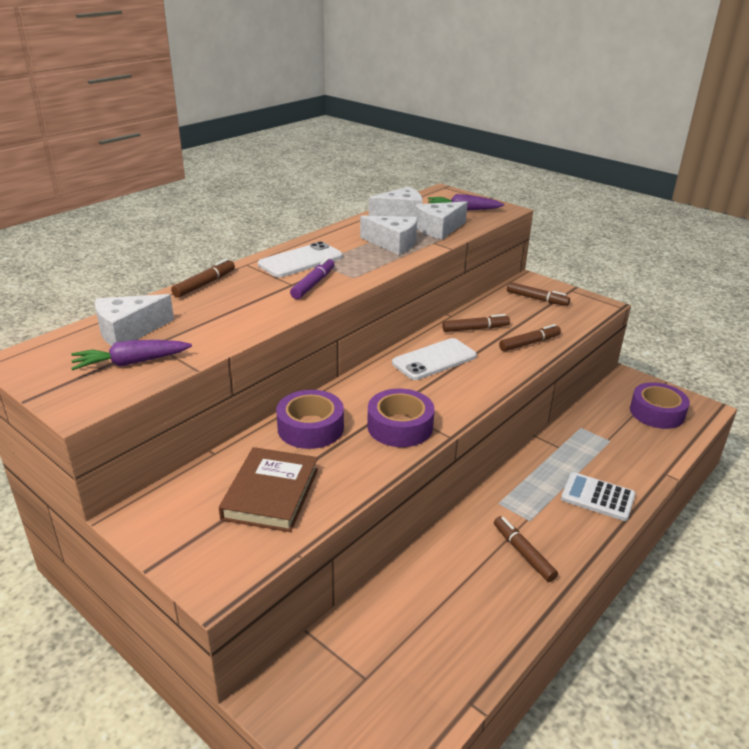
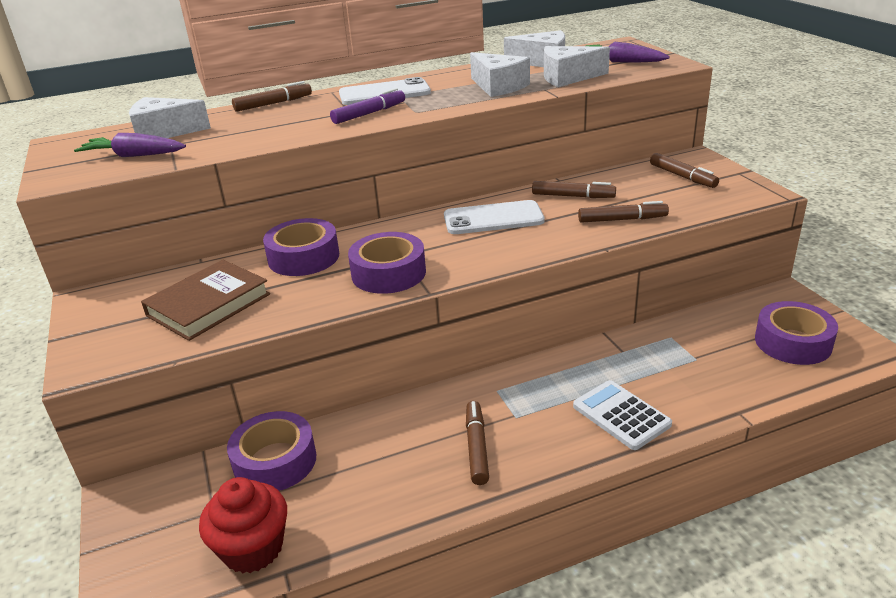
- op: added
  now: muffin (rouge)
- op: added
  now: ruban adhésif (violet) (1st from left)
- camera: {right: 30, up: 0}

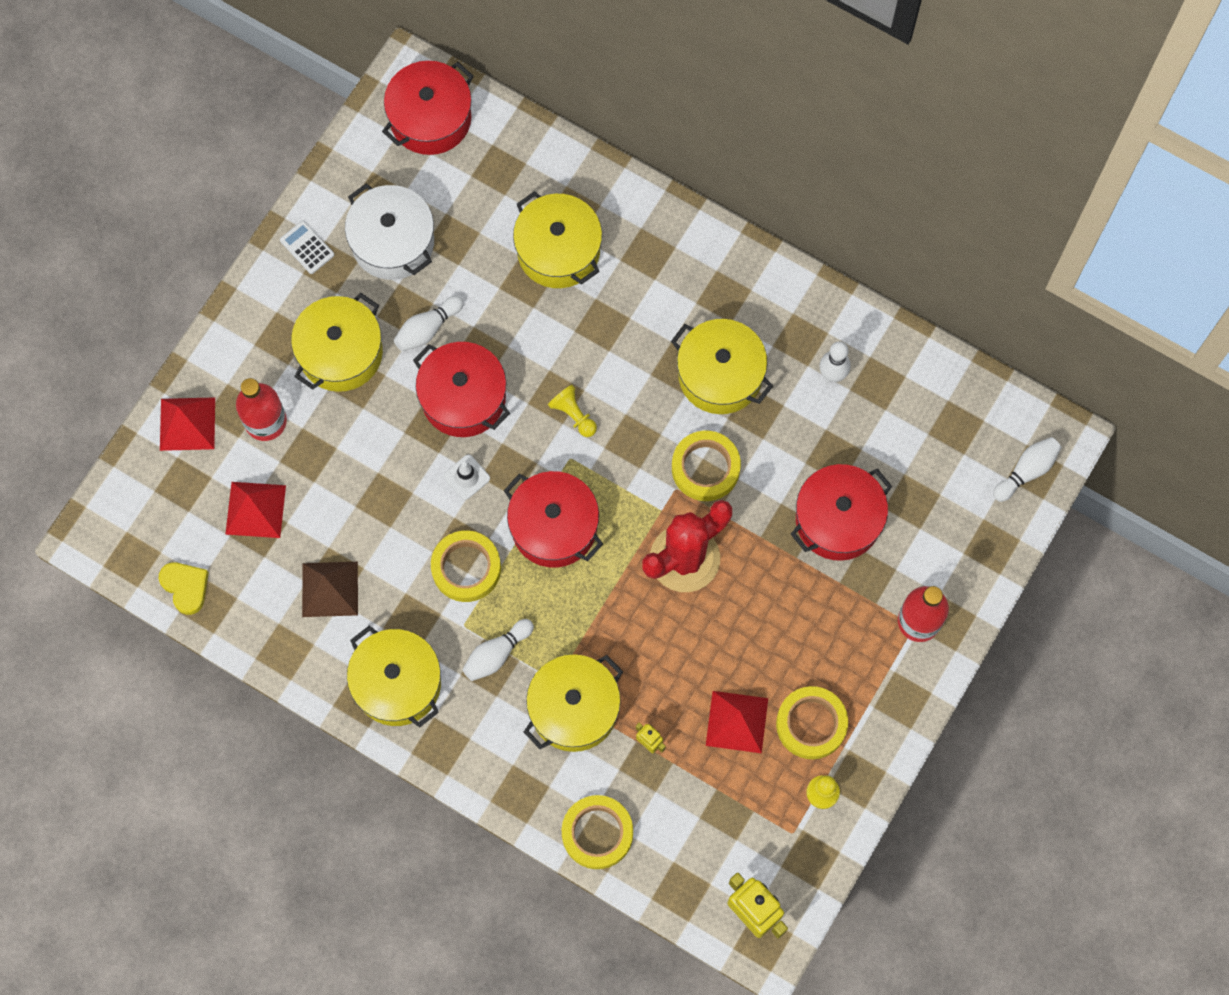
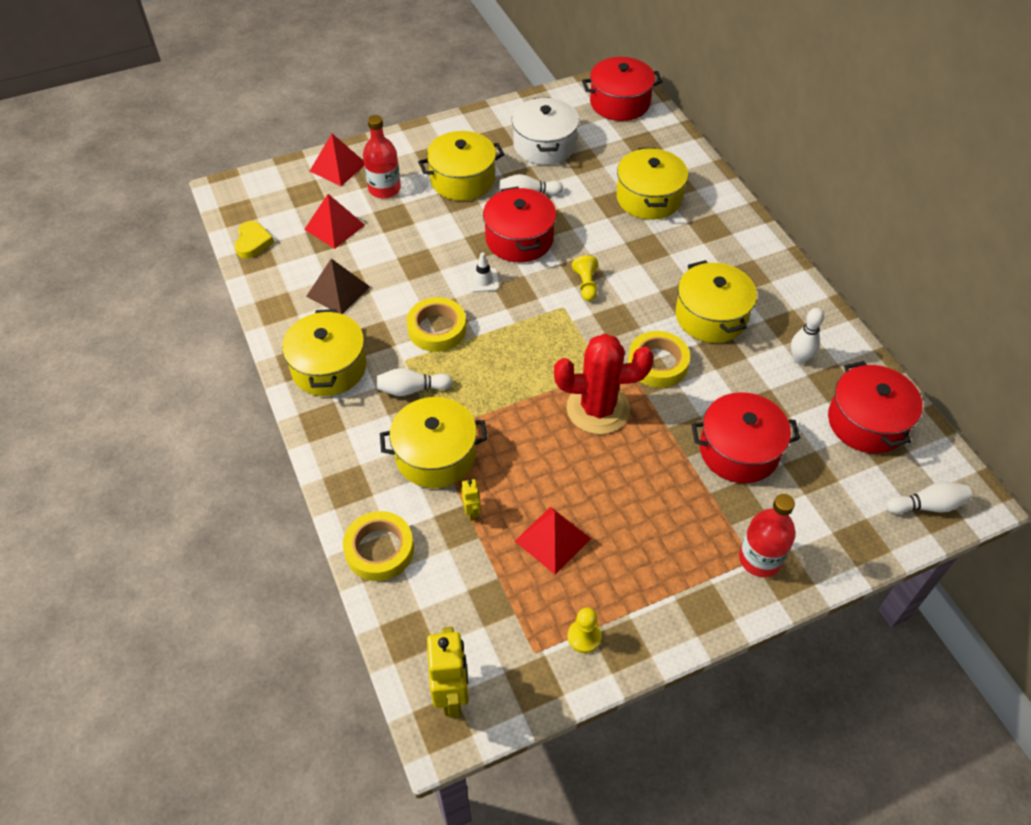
- op: removed
  was: calculatrice (blanc)
- op: removed
  was: ruban adhésif (jaune) (4th from left)
- op: moved
  was: marmite (rouge) (3rd from left in the first image)
  now: marmite (rouge) (4th from left)
- camera: {right: 35, up: -20}

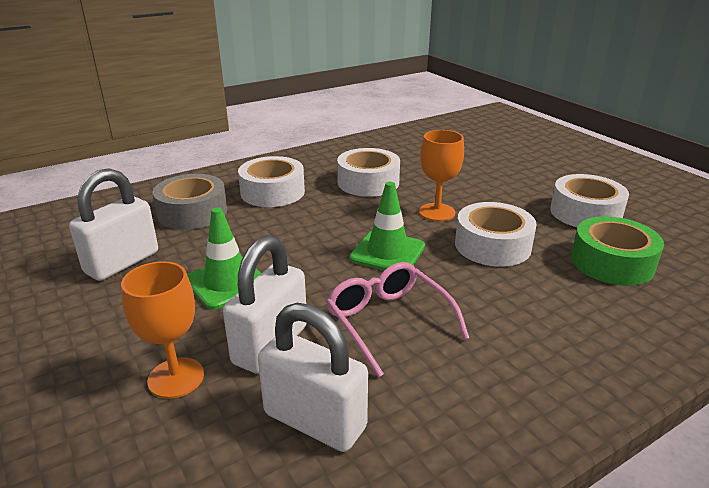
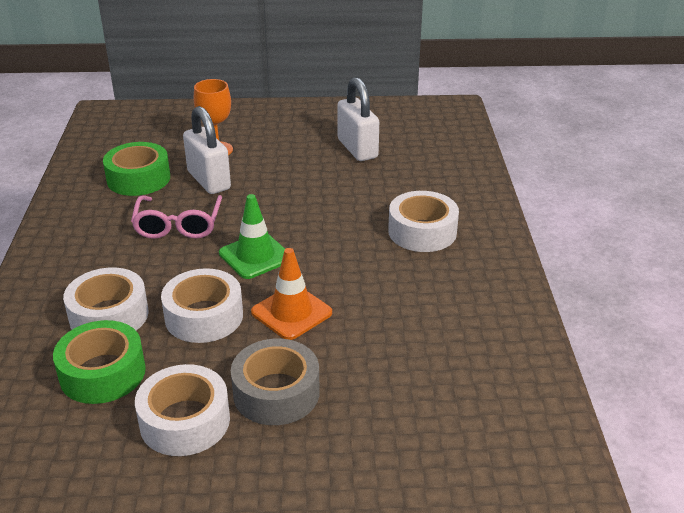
- op: removed
  was: cône de chantier (vert) (1st from left)
- op: moved
  was: ruban adhésif (gris)
- op: moved
  was: ruban adhésif (blanc) (2nd from left in the first image)
  now: ruban adhésif (blanc) (1st from left)
- op: replaced
  was: cadenas (blanc) (3rd from left)
  now: ruban adhésif (vert) (2nd from left)
- op: replaced
  was: verre à pied (orange) (2nd from left)
  now: cône de chantier (orange)
- op: turned
  was: lunettes (rose)
  clockwise: 90
- camera: {right: 120, up: 5}

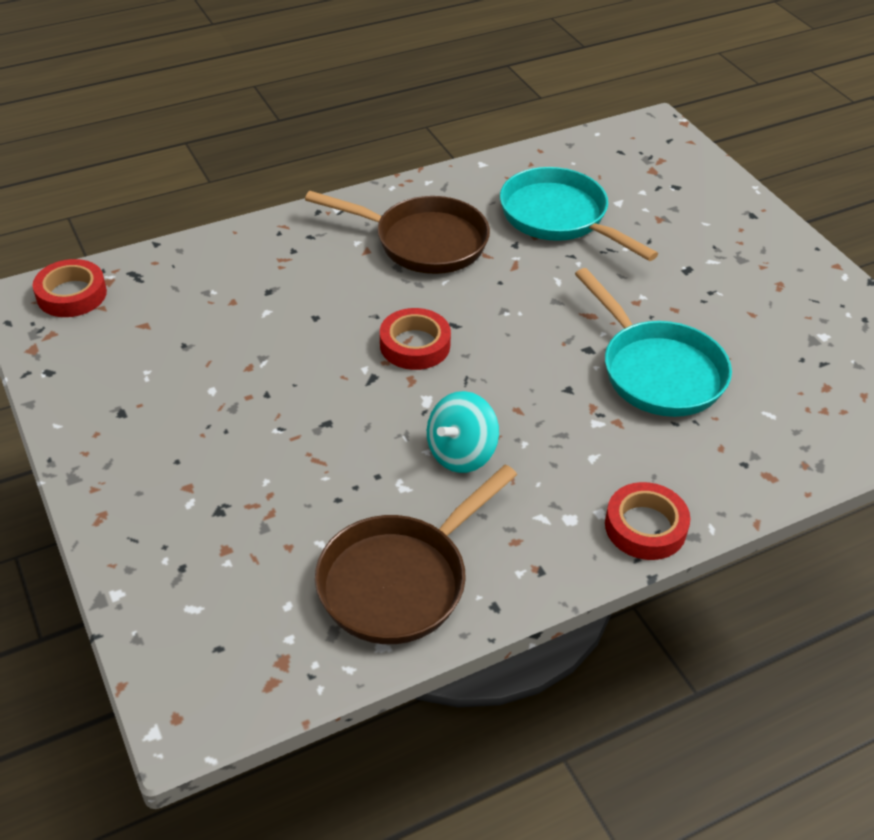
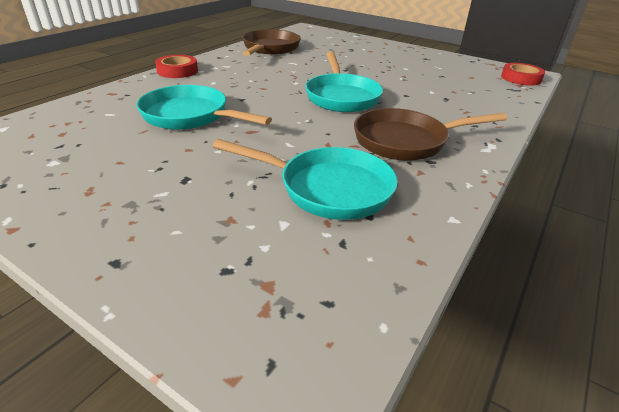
- op: removed
  was: toupie (turquoise)
- op: replaced
  was: ruban adhésif (rouge) (2nd from left)
  now: poêle (turquoise) (3rd from left)
- camera: {right: 150, up: -10}

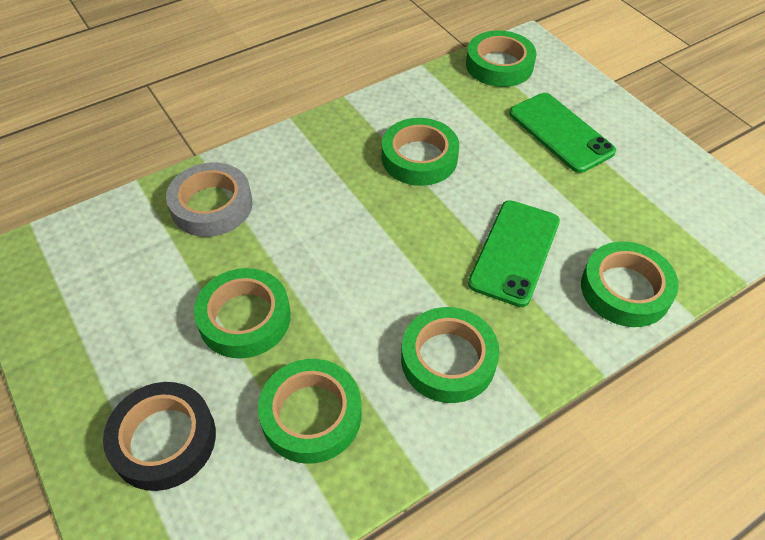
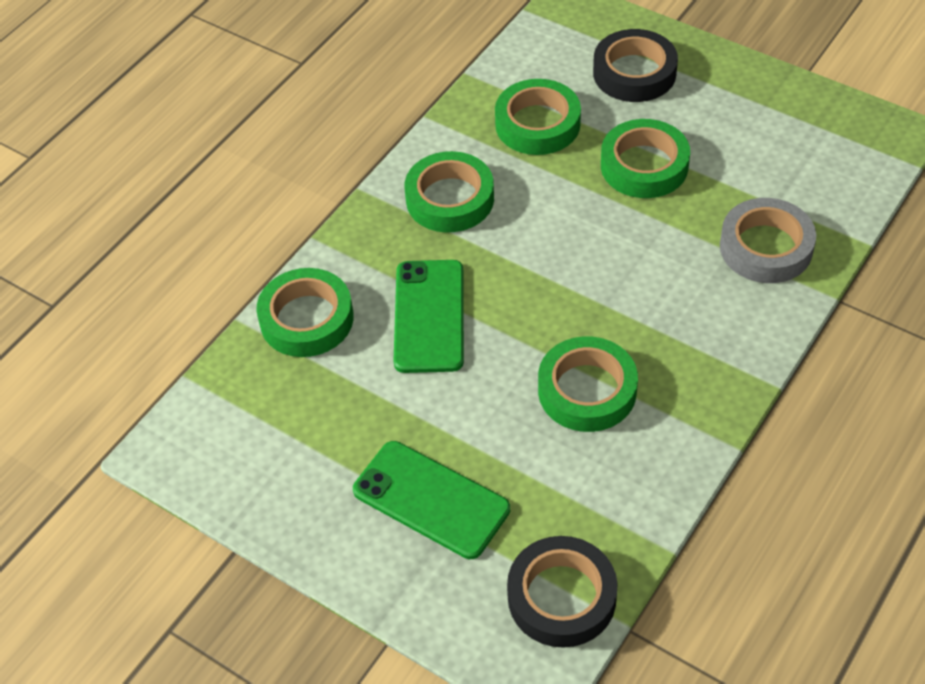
- op: recoloured
  was: ruban adhésif (vert) (5th from left)
  now: ruban adhésif (noir) (1st from left)
- camera: {right: 160, up: 0}

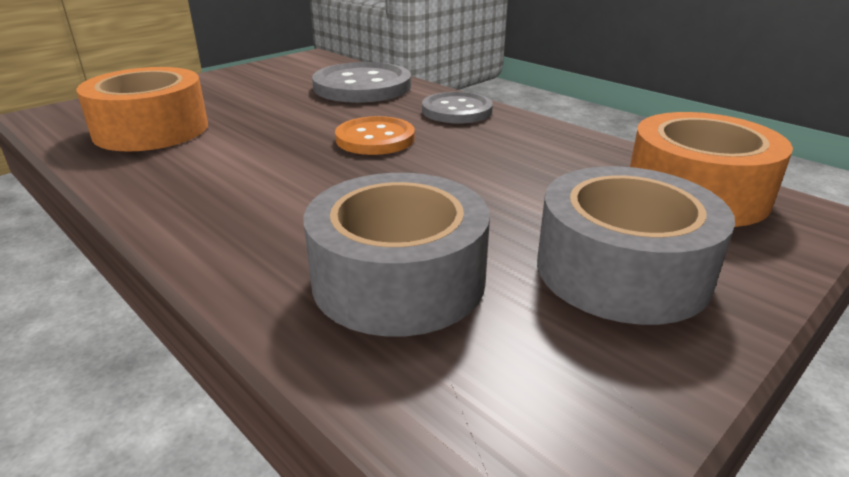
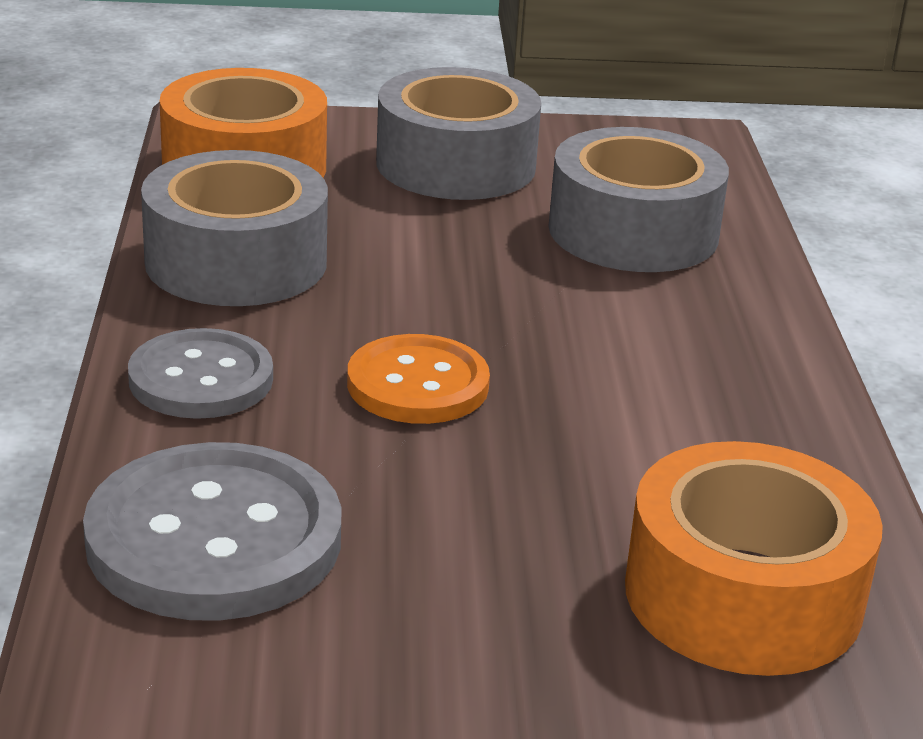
- op: added
  now: ruban adhésif (gris) (1st from left)
- camera: {right: -140, up: 0}

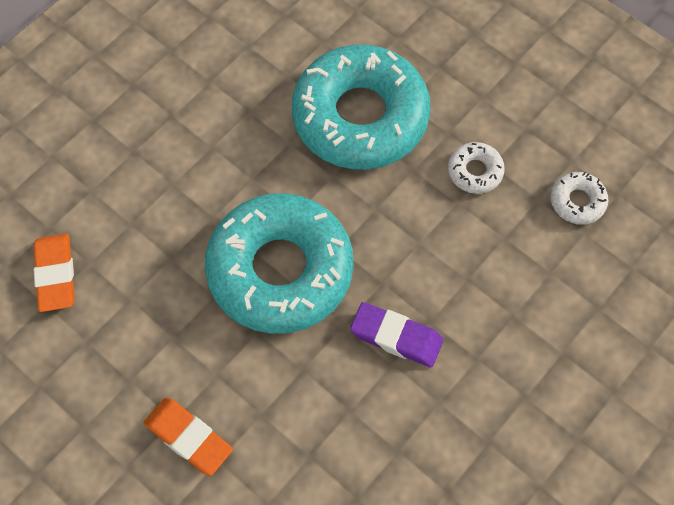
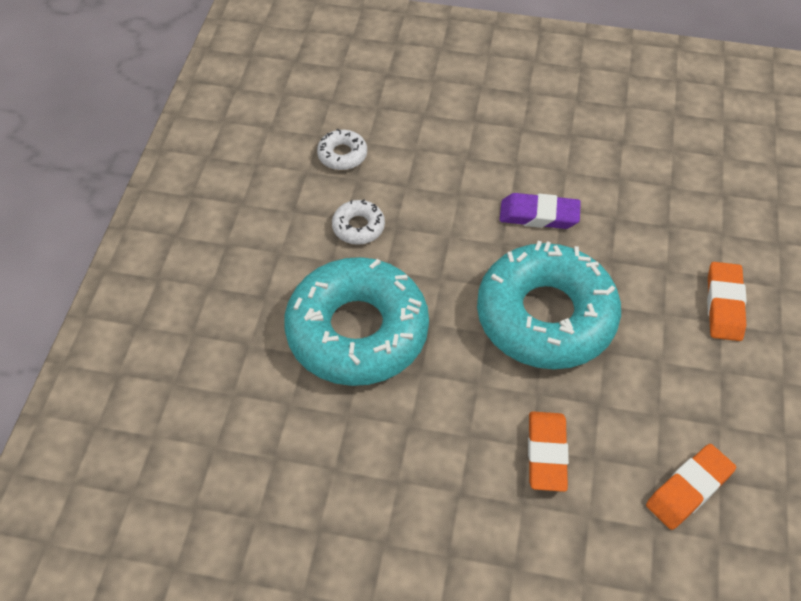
- op: added
  now: gomme (orange) (1st from left)
- op: turned
  was: gomme (violet)
  clockwise: -75
- camera: {right: -120, up: -10}

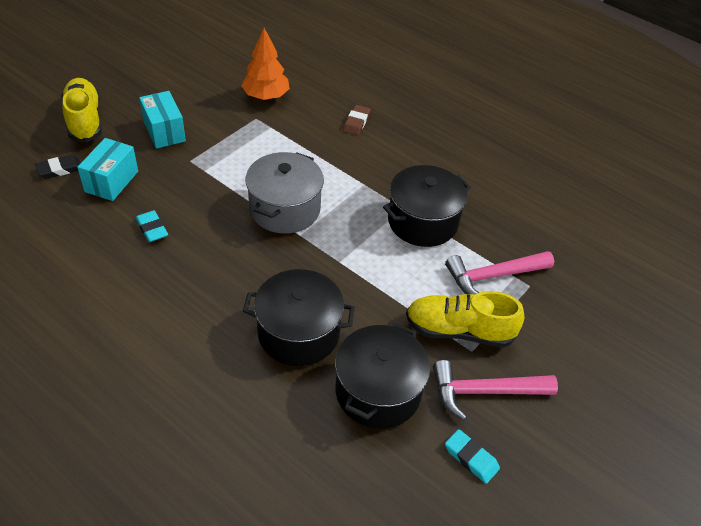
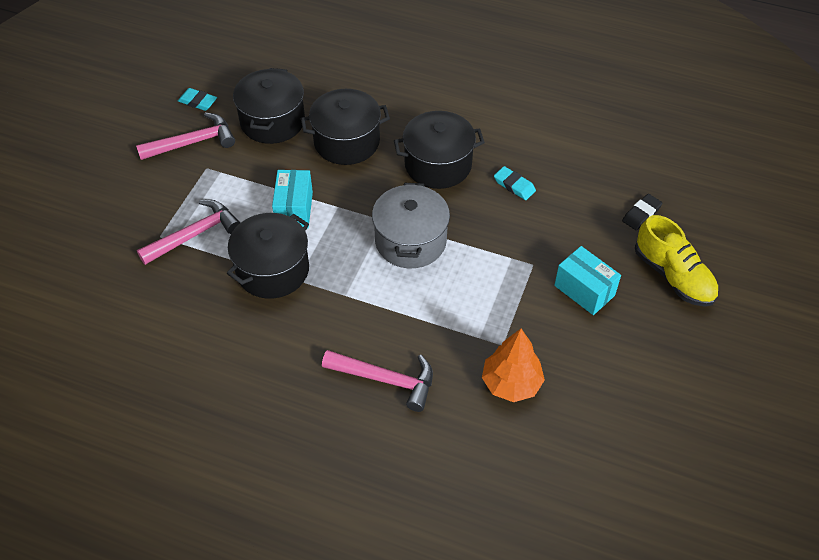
- op: removed
  was: chaussure (jaune) (2nd from left)
- op: added
  now: marmite (noir) (4th from left)
- op: moved
  was: boîte (turquoise) (1st from left)
- op: replaced
  was: gomme (marron)
  now: marteau (rose) (3rd from left)
- camera: {right: 165, up: 5}

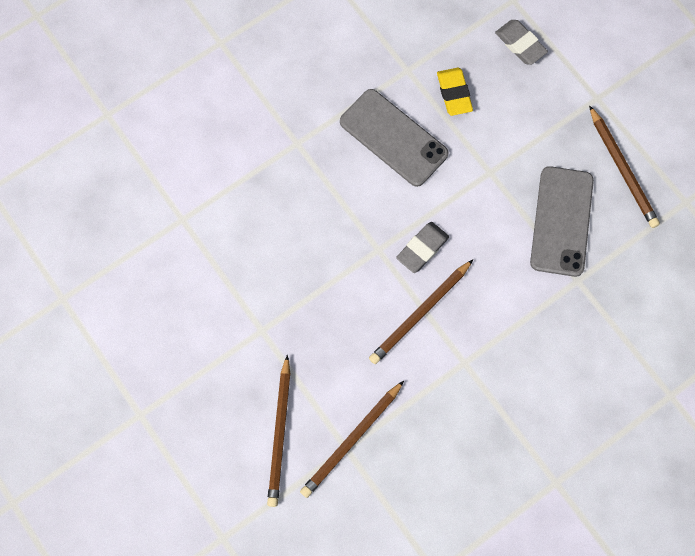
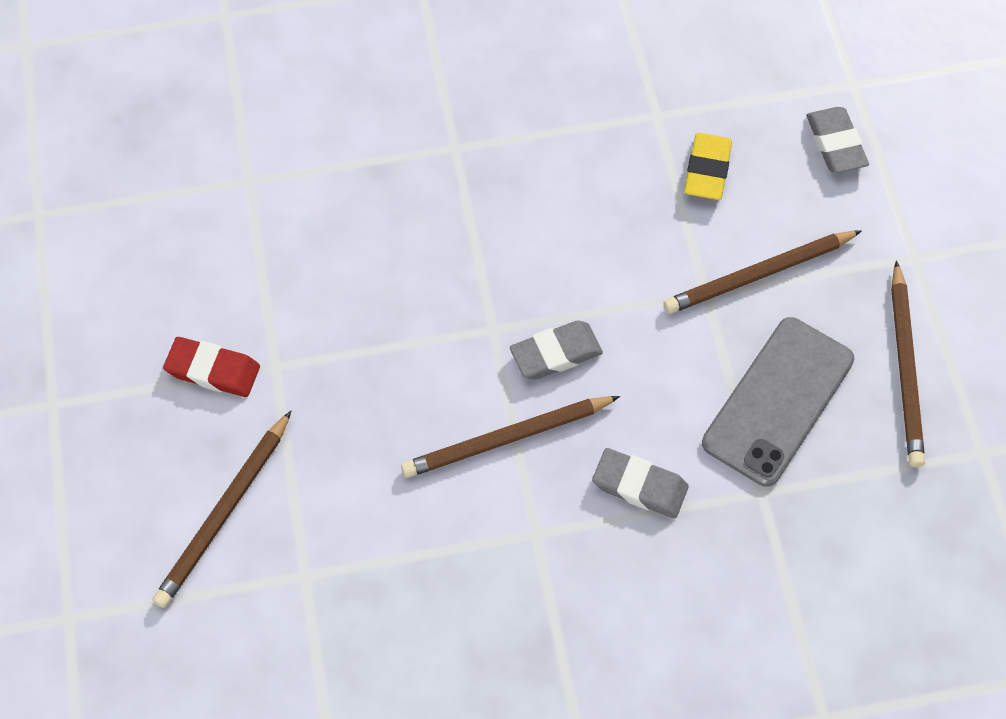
- op: removed
  was: téléphone (gris) (1st from left)
- op: added
  now: gomme (rouge)
- op: added
  now: gomme (gris) (2nd from left)
- op: moved
  was: crayon (marron) (2nd from left in the first image)
  now: crayon (marron) (3rd from left)
- camera: {right: 25, up: -10}

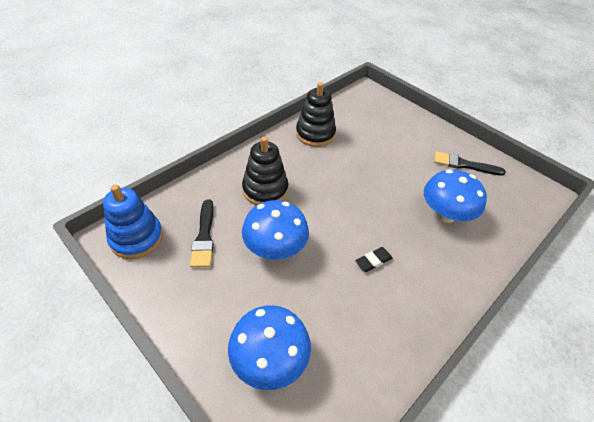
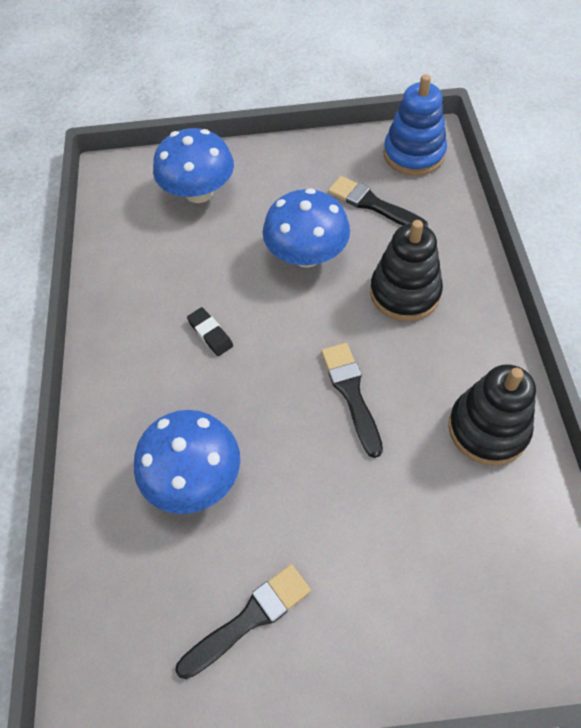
- op: added
  now: pinceau (noir) (2nd from left)
- op: turned
  was: gomme (noir)
  clockwise: -45
- camera: {right: 135, up: 10}

